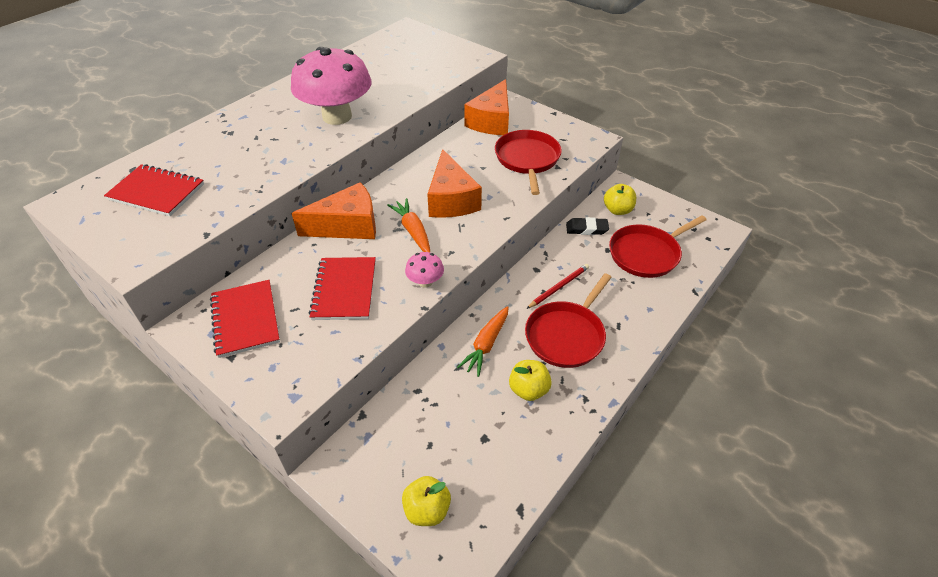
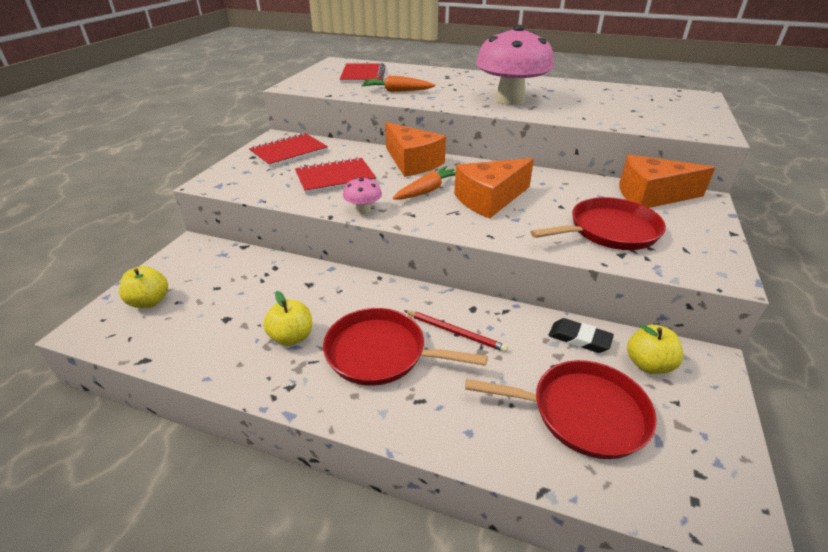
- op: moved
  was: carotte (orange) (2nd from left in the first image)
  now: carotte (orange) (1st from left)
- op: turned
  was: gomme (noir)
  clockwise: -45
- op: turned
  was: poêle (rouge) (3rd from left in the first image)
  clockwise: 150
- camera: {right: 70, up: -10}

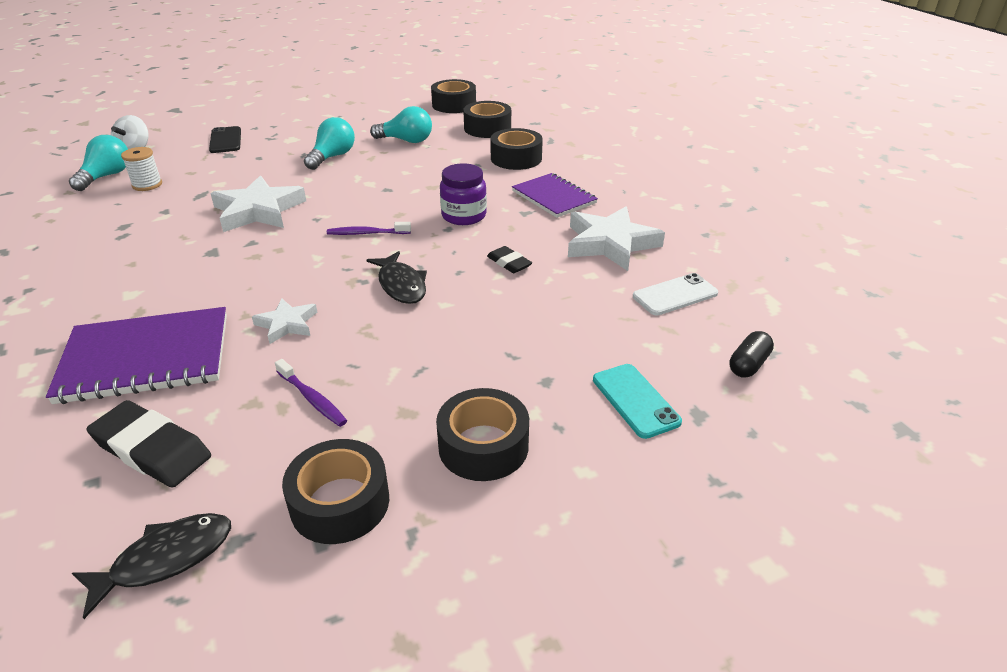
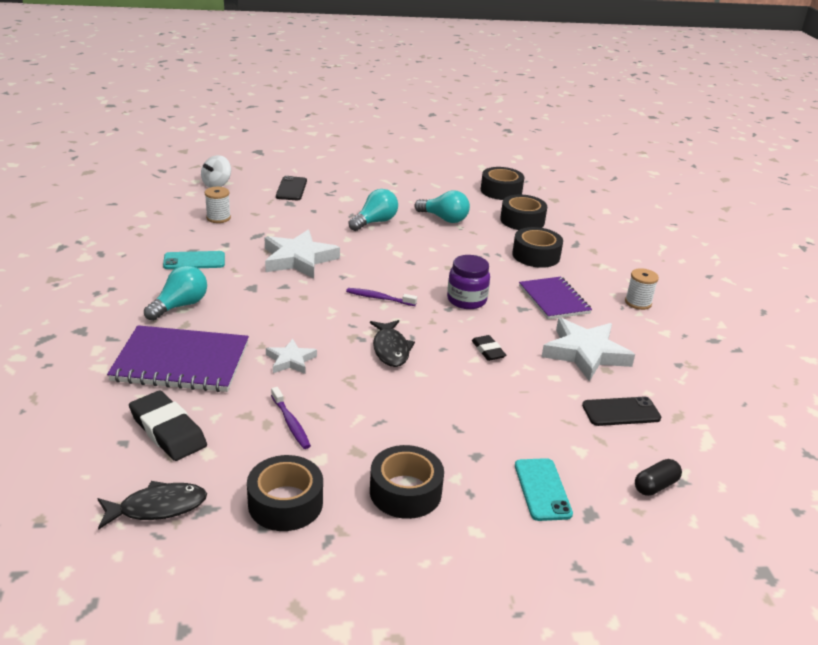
- op: added
  now: téléphone (turquoise) (1st from left)
- op: added
  now: bobine (blanc) (2nd from left)
- op: moved
  was: ampoule (turquoise) (1st from left)
- op: recoloured
  was: téléphone (blanc)
  now: téléphone (noir) (2nd from left)
- camera: {right: 15, up: -5}

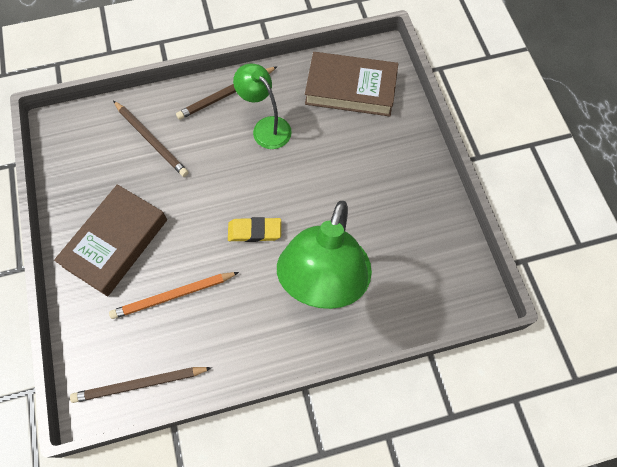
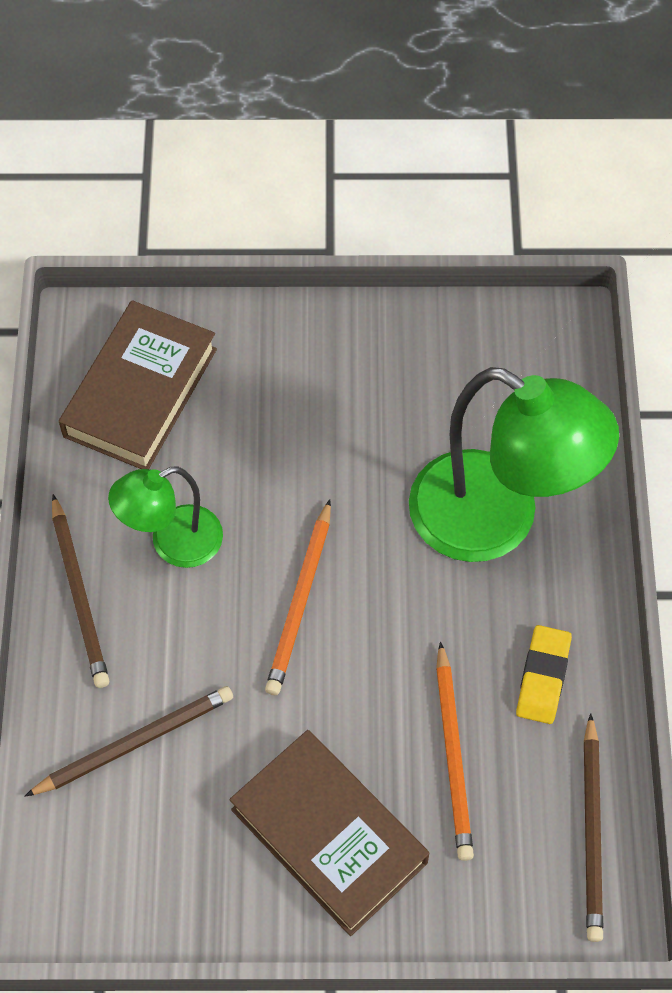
- op: added
  now: crayon (orange) (1st from left)
- op: moved
  was: gomme (jaune)
- camera: {right: -75, up: -5}

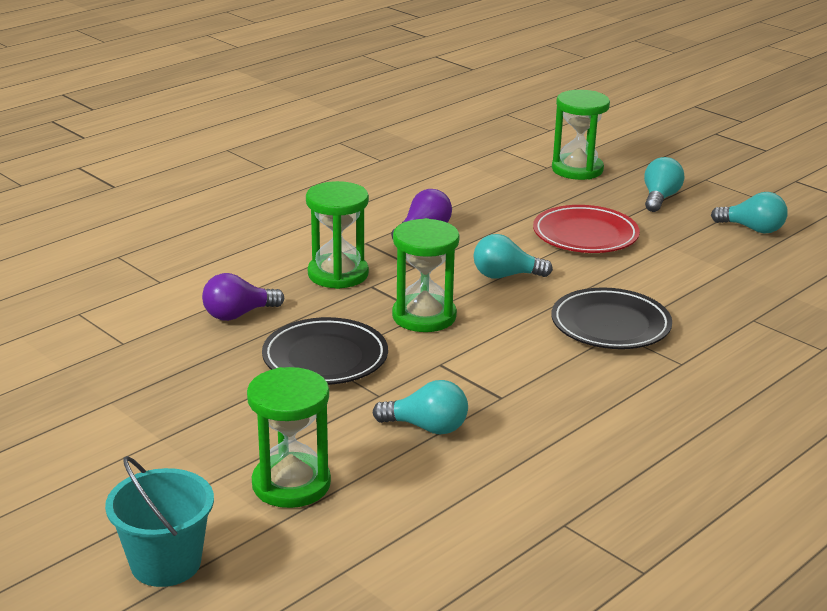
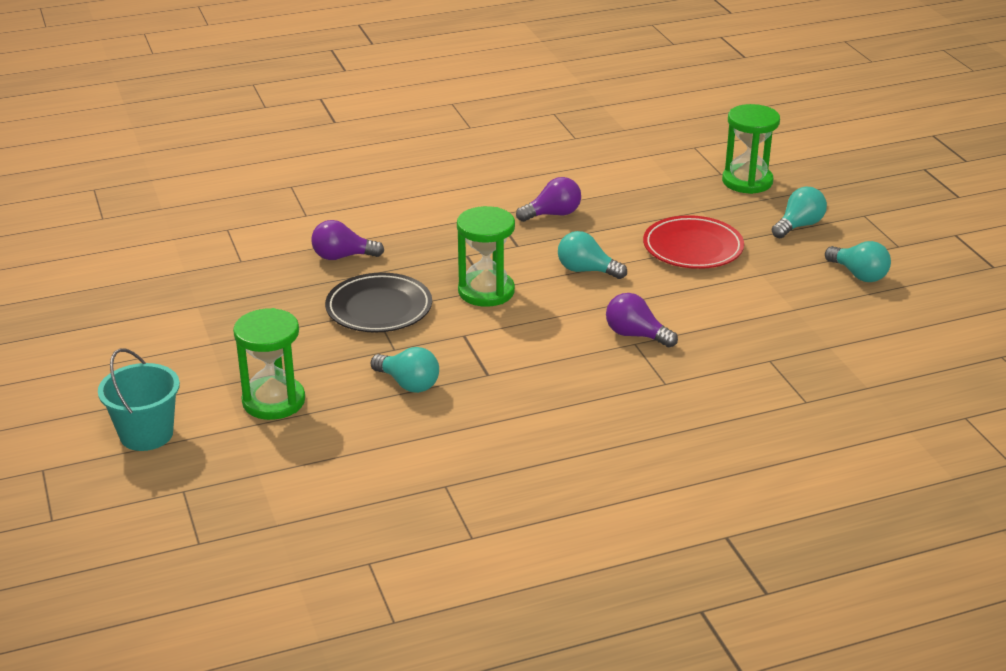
- op: removed
  was: sablier (vert) (2nd from left)
- op: replaced
  was: assiette (noir) (2nd from left)
  now: ampoule (violet) (3rd from left)
- camera: {right: 25, up: 5}

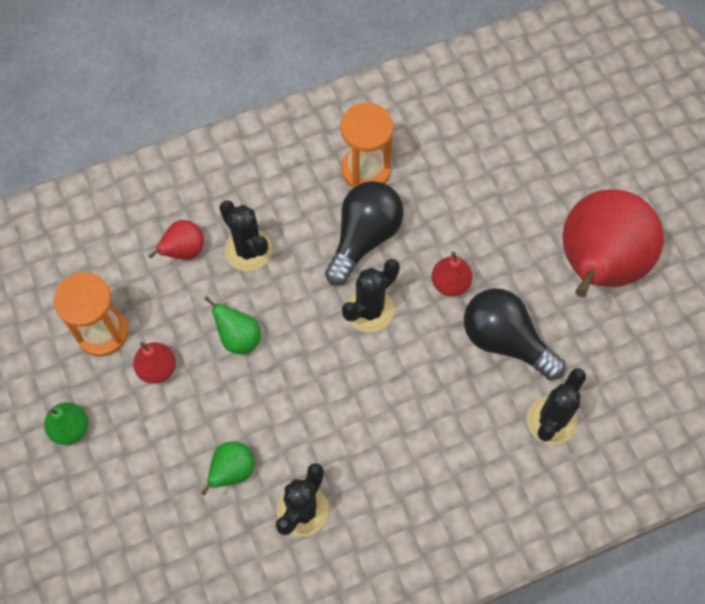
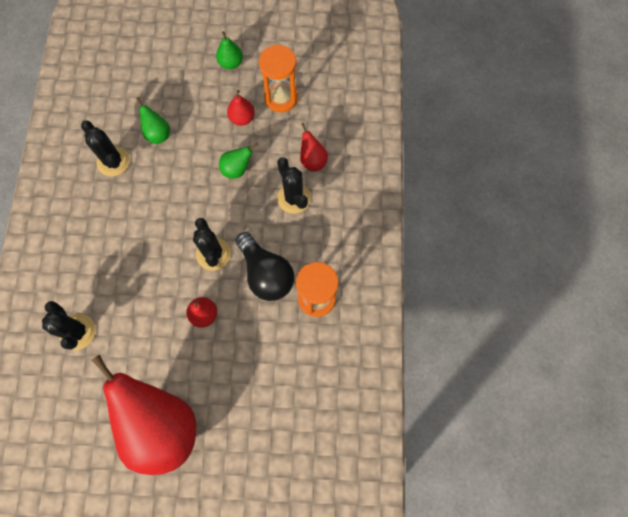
- op: removed
  was: ampoule (noir) (2nd from left)
- op: turned
  was: cactus (noir) (1st from left in the first image)
  clockwise: 75
- camera: {right: 115, up: 5}

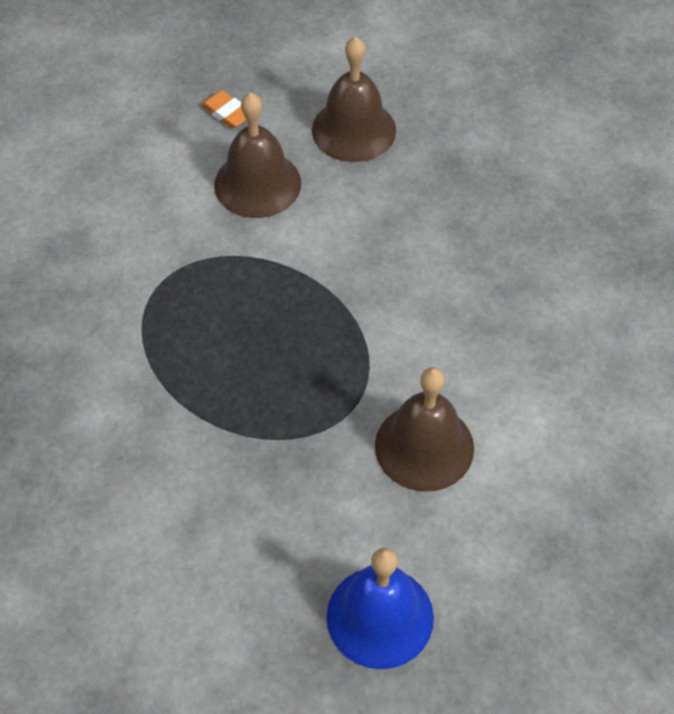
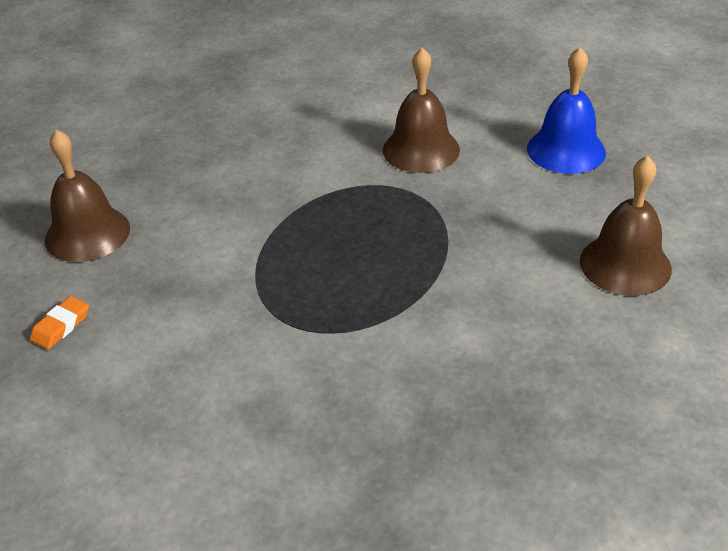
- op: moved
  was: cloche (marron) (1st from left in the first image)
  now: cloche (marron) (3rd from left)
- camera: {right: -100, up: -15}

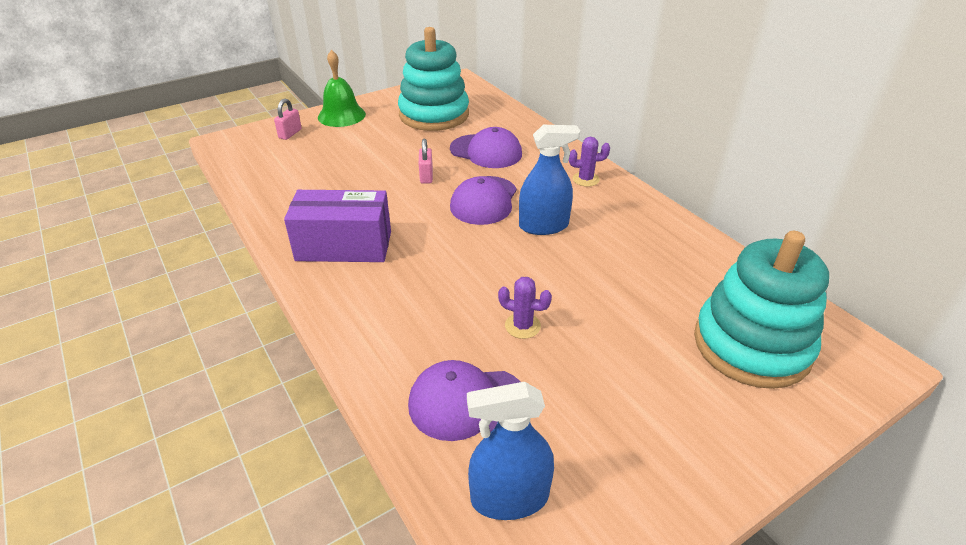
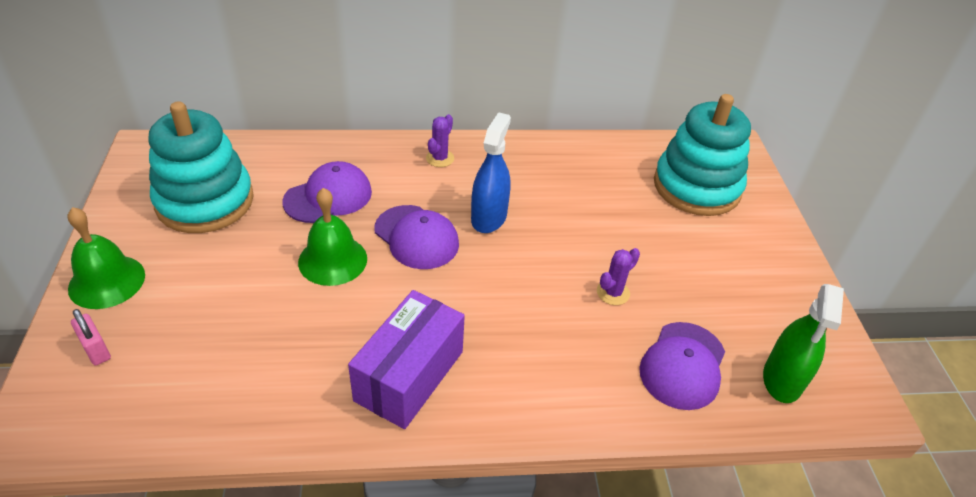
- op: replaced
  was: cadenas (rose) (2nd from left)
  now: cloche (vert) (2nd from left)
- op: recoloured
  was: vaporisateur (bleu) (1st from left)
  now: vaporisateur (vert)
- camera: {right: -65, up: 5}

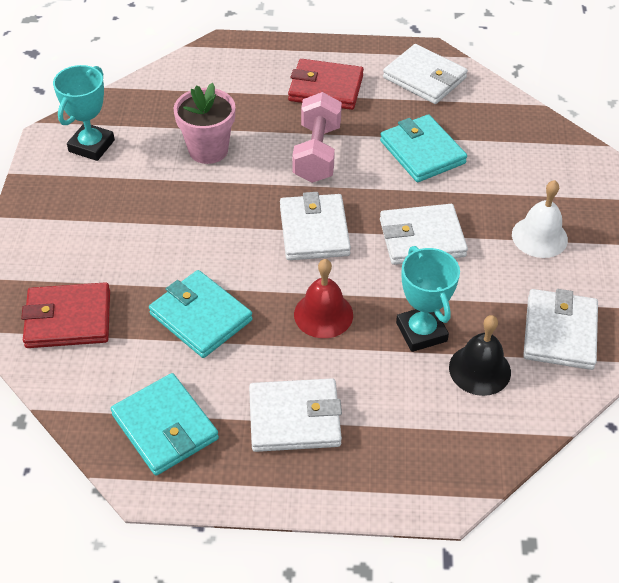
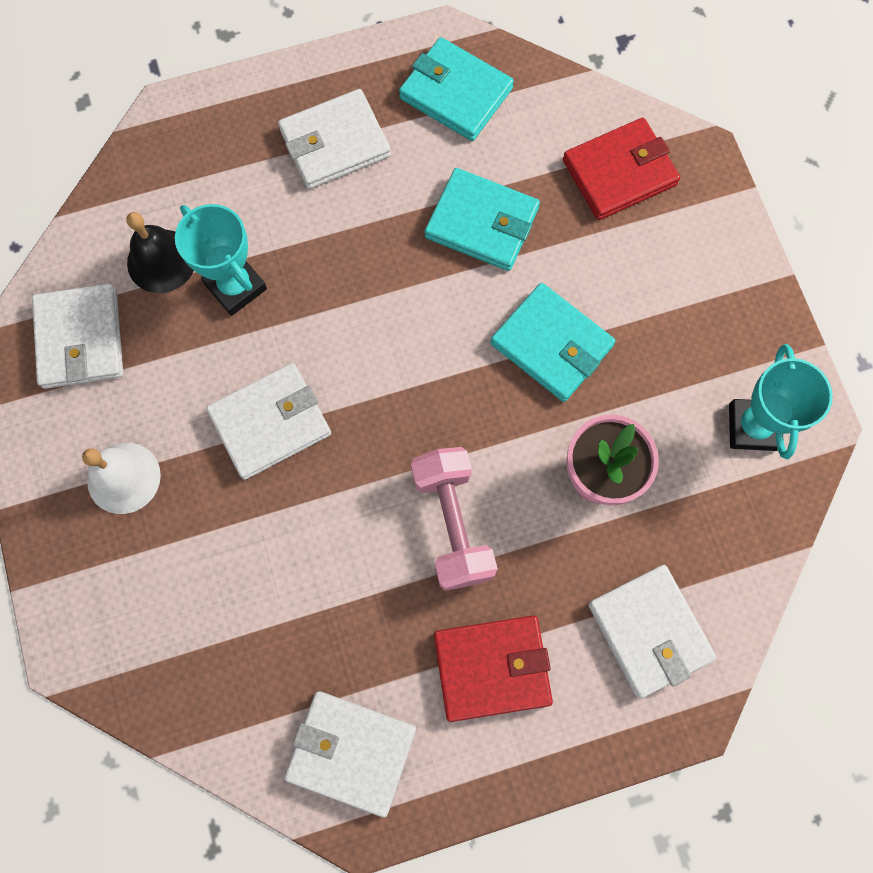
- op: removed
  was: cloche (rouge)
- op: moved
  was: portefeuille (blanc) (2nd from left in the first image)
  now: portefeuille (blanc) (5th from left)
- op: moved
  was: portefeuille (turquoise) (3rd from left)
- camera: {right: 160, up: 25}

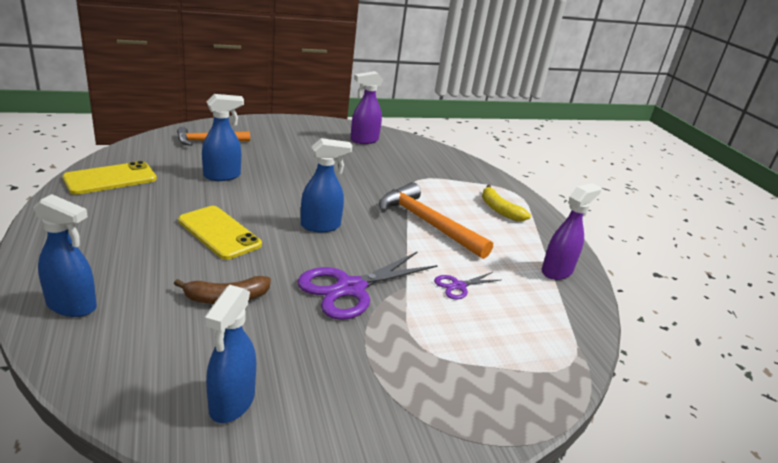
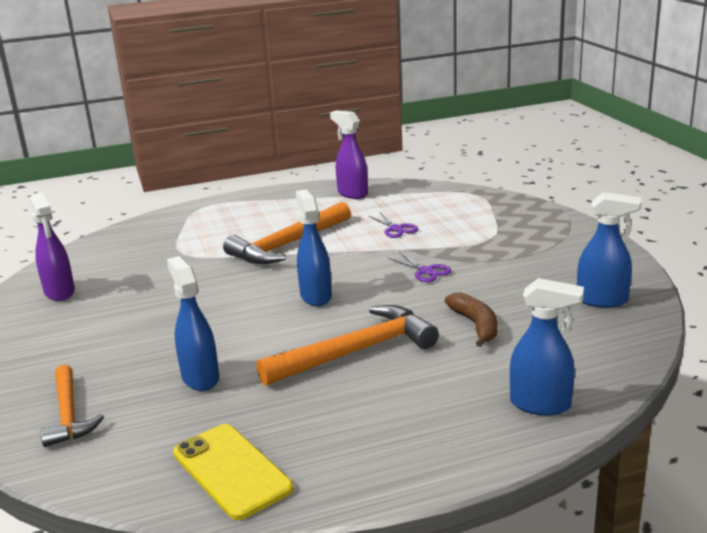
- op: removed
  was: banane (jaune)
- op: replaced
  was: téléphone (jaune) (2nd from left)
  now: marteau (orange) (3rd from left)
- op: turned
  was: vaporisateur (bleu) (1st from left in the first image)
  clockwise: 90
- op: resized
  was: ciseaux (violet) (1st from left in the first image)
  ratio: 0.5
- camera: {right: -85, up: -5}

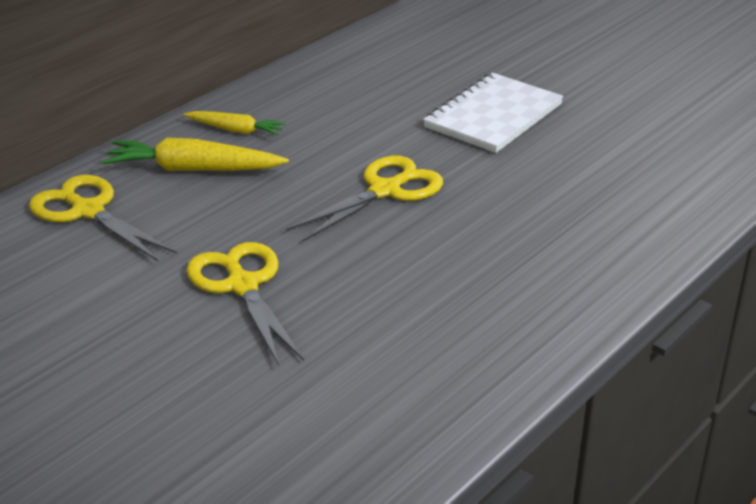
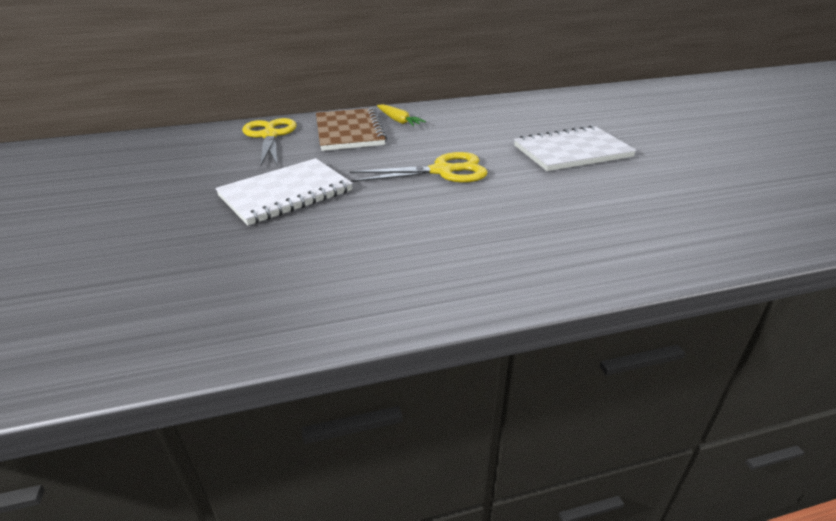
- op: replaced
  was: carotte (jaune) (1st from left)
  now: carnet (marron)
- op: replaced
  was: ciseaux (jaune) (2nd from left)
  now: carnet (blanc) (1st from left)
- camera: {right: 35, up: 0}

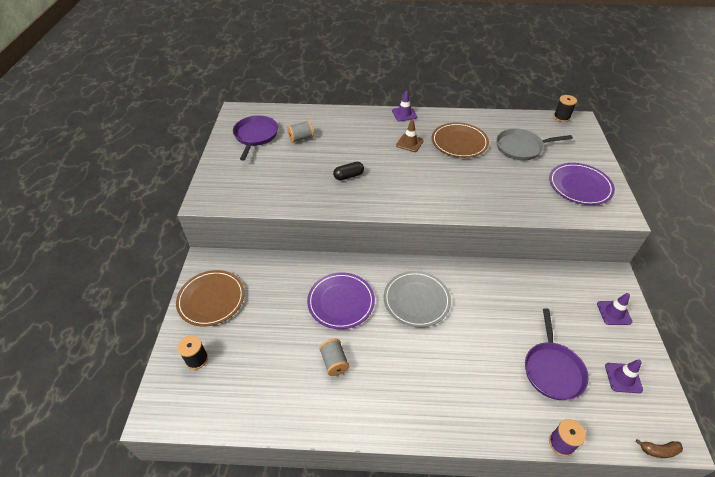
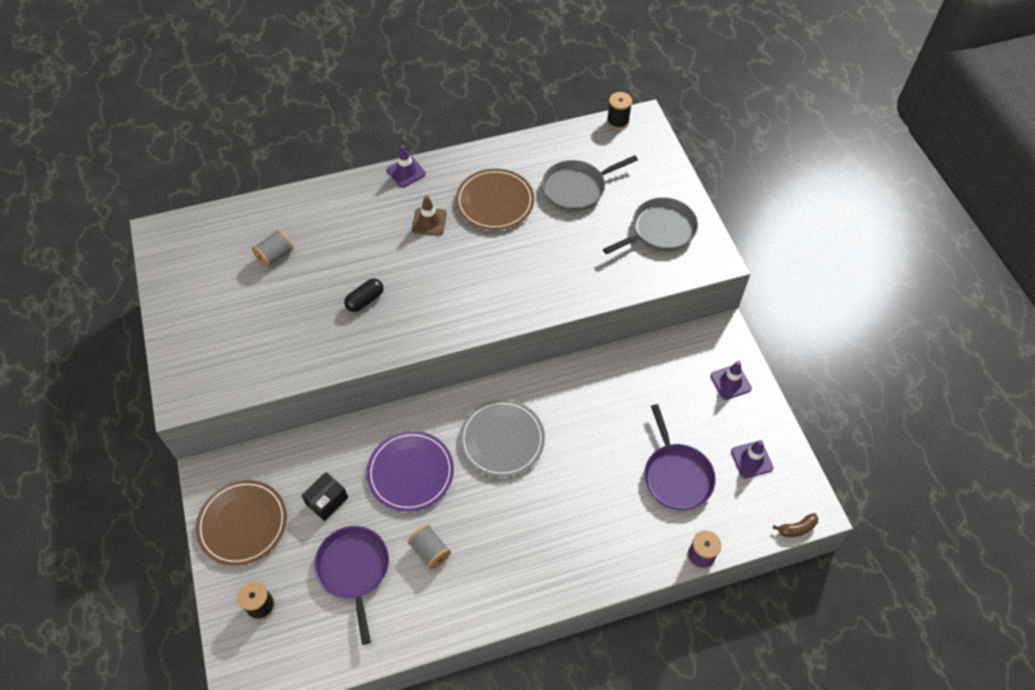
- op: added
  now: boîte (noir)
- op: moved
  was: poêle (violet) (1st from left)
- op: replaced
  was: assiette (violet) (2nd from left)
  now: poêle (gris) (2nd from left)
- camera: {right: -20, up: 10}

